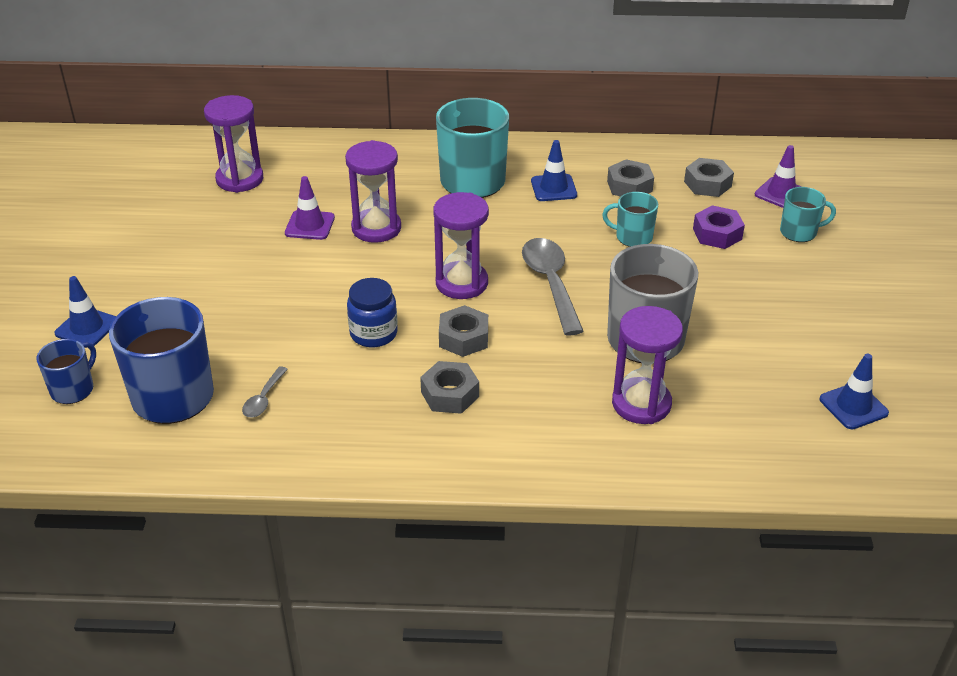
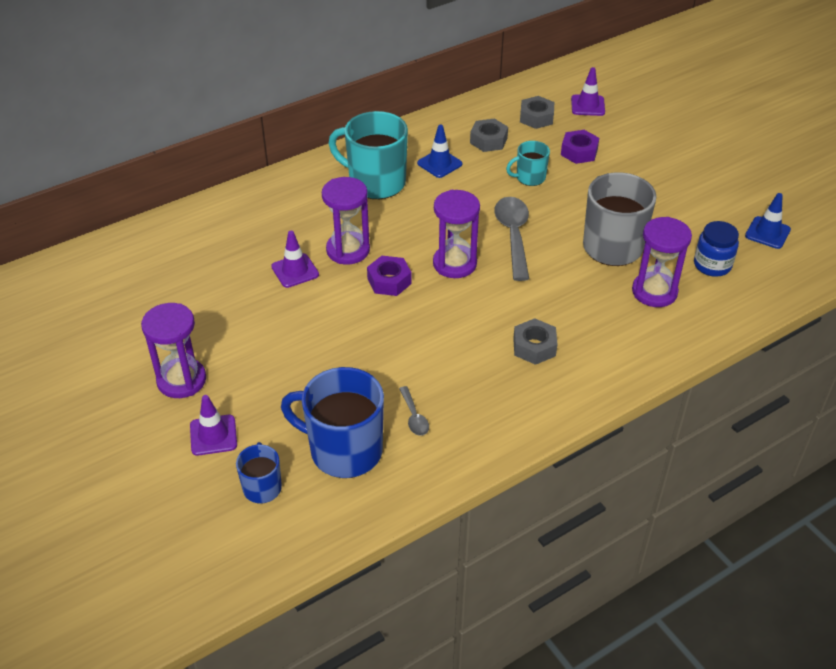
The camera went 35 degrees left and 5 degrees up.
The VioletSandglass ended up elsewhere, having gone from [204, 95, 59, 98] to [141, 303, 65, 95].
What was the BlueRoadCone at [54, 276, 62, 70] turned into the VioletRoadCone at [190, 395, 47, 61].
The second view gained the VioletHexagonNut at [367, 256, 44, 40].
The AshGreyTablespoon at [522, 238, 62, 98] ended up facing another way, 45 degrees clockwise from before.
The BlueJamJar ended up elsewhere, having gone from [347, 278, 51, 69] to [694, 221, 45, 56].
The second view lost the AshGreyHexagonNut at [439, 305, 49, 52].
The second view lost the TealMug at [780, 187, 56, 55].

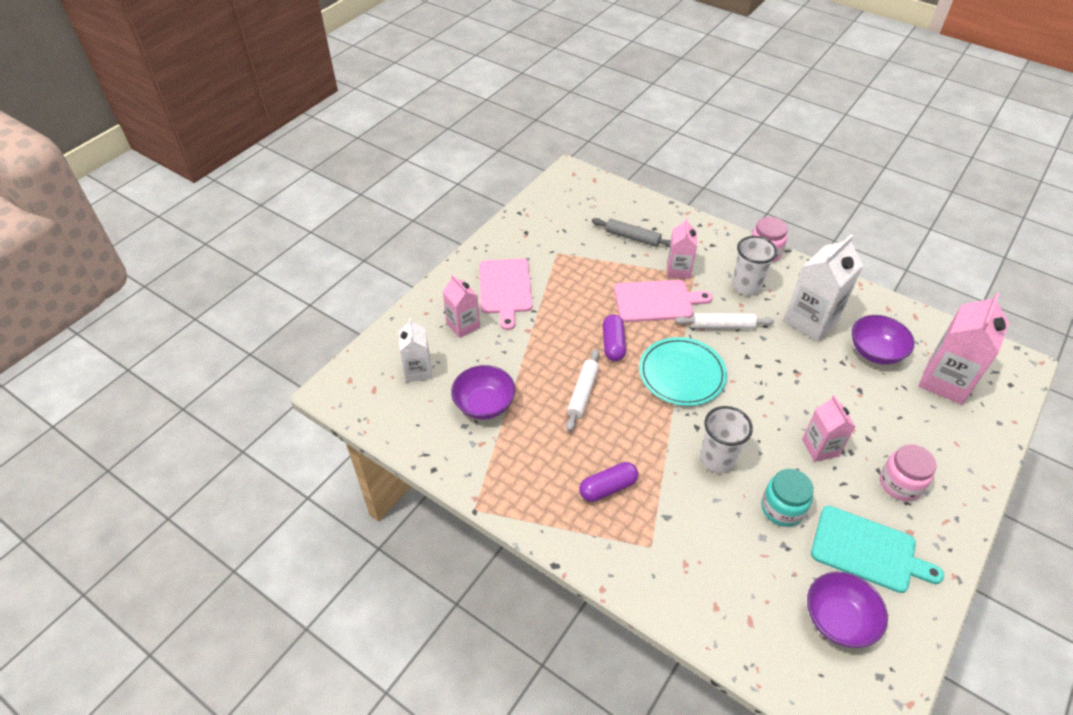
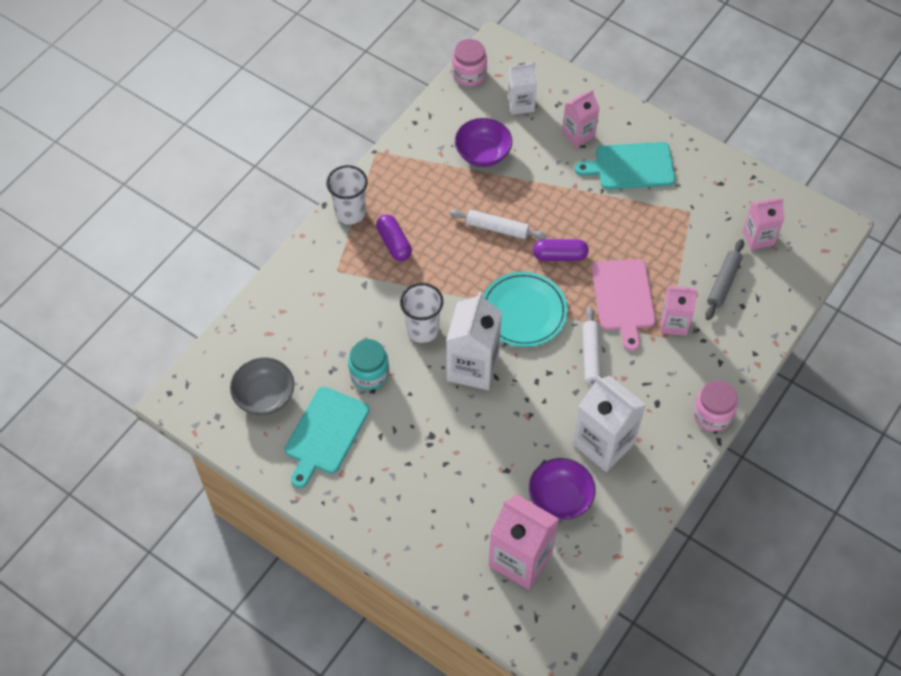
The camera went 90 degrees right and 10 degrees up.
What was the VioletServingBowl at [807, 572, 81, 76] turned into the AshGreyServingBowl at [230, 357, 64, 58].
The WhiteTumbler ended up elsewhere, having gone from [732, 236, 45, 59] to [326, 165, 42, 60].
The second view gained the WhiteCarton at [446, 292, 56, 98].
The RosePinkJamJar ended up elsewhere, having gone from [880, 444, 57, 57] to [452, 39, 35, 47].
What was the RosePinkChoppingBoard at [479, 259, 53, 71] turned into the TealChoppingBoard at [575, 142, 100, 47].
The RosePinkCarton ended up elsewhere, having gone from [802, 395, 54, 67] to [743, 198, 42, 52].

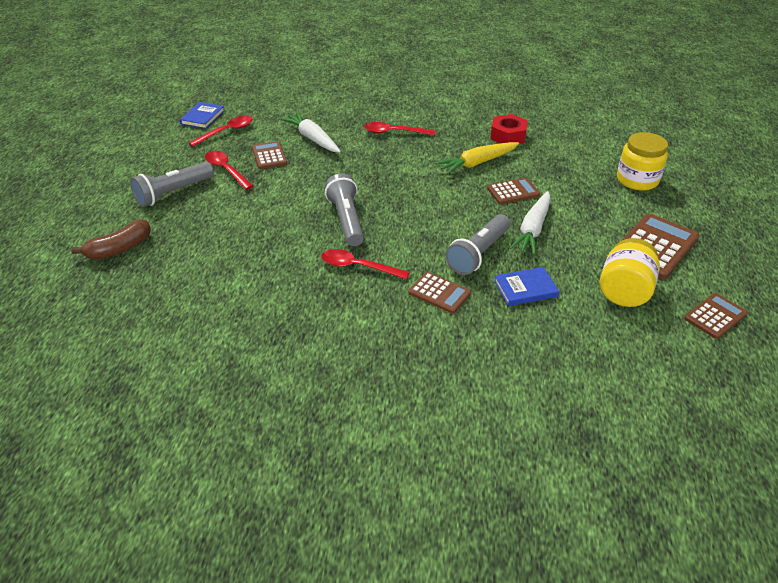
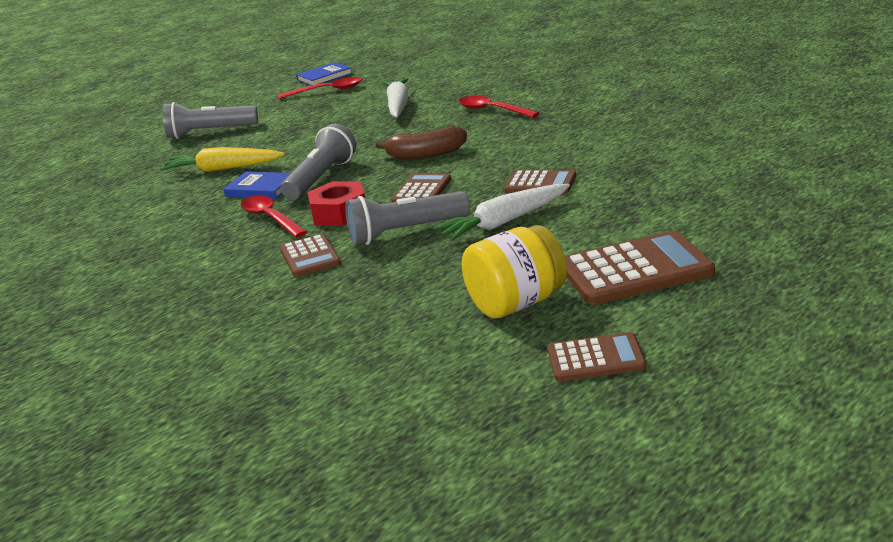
The camera went 40 degrees right and 15 degrees down.
The BrightYellowToyCarrot ended up elsewhere, having gone from [435, 142, 84, 32] to [160, 147, 125, 25].
The BlueBook ended up elsewhere, having gone from [494, 267, 65, 39] to [223, 171, 68, 28].
The RedHexagonNut ended up elsewhere, having gone from [490, 114, 38, 30] to [307, 181, 58, 45].
The BrownToyBanana ended up elsewhere, having gone from [71, 220, 80, 40] to [376, 127, 91, 33].
The BrownAddingMachine ended up elsewhere, having gone from [252, 141, 35, 28] to [391, 173, 60, 29].
The second view lost the RedTablespoon at [205, 151, 48, 39].
The second view lost the BrightYellowJamJar at [617, 132, 51, 59].

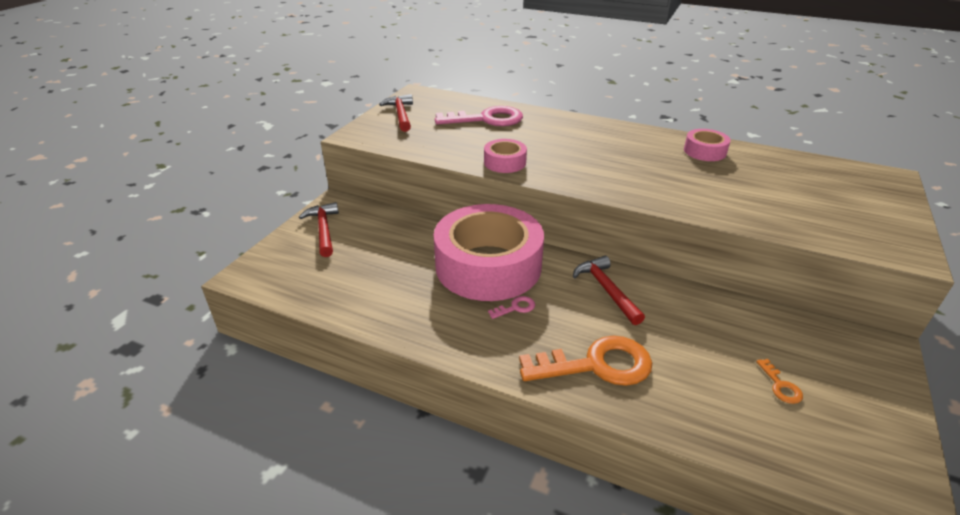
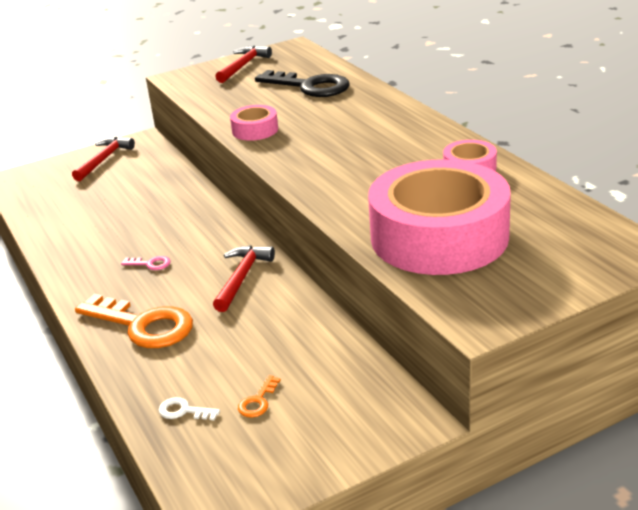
The camera went 40 degrees right and 5 degrees down.
The second view gained the WhiteKey at [159, 397, 61, 23].
What was the RosePinkKey at [435, 106, 88, 20] turned into the BlackKey at [255, 70, 95, 27].
The RosePinkStickyTape ended up elsewhere, having gone from [434, 204, 110, 97] to [368, 159, 143, 116].

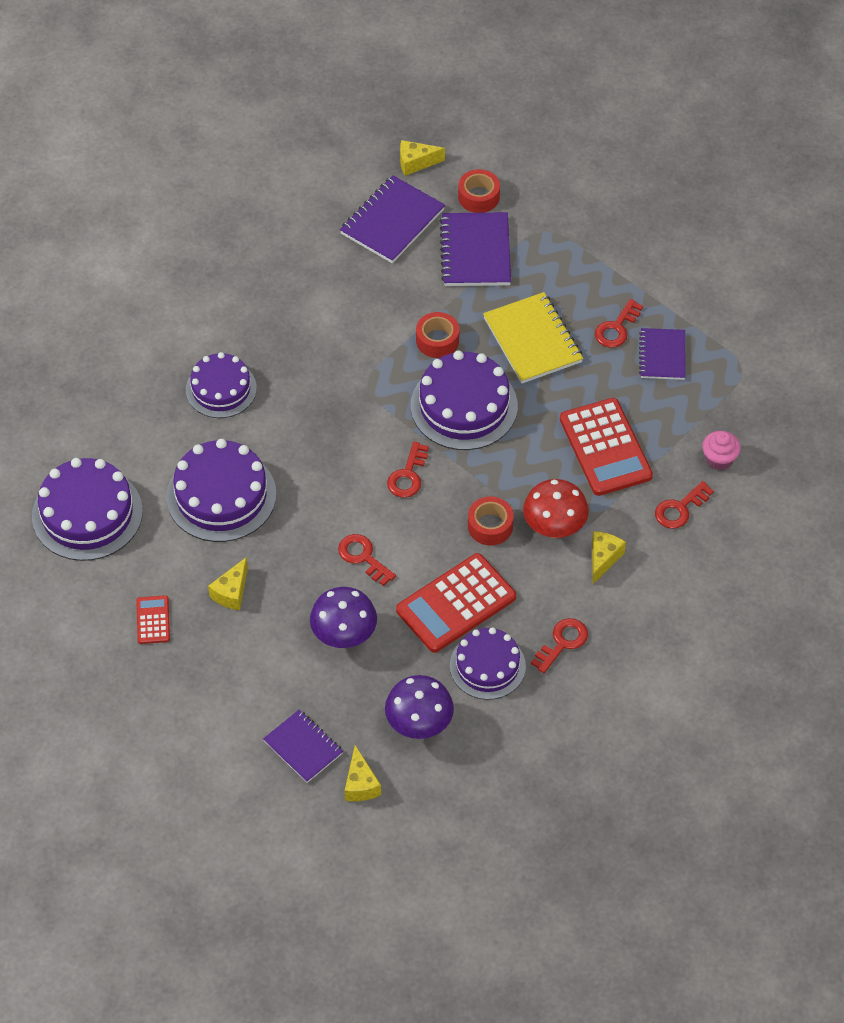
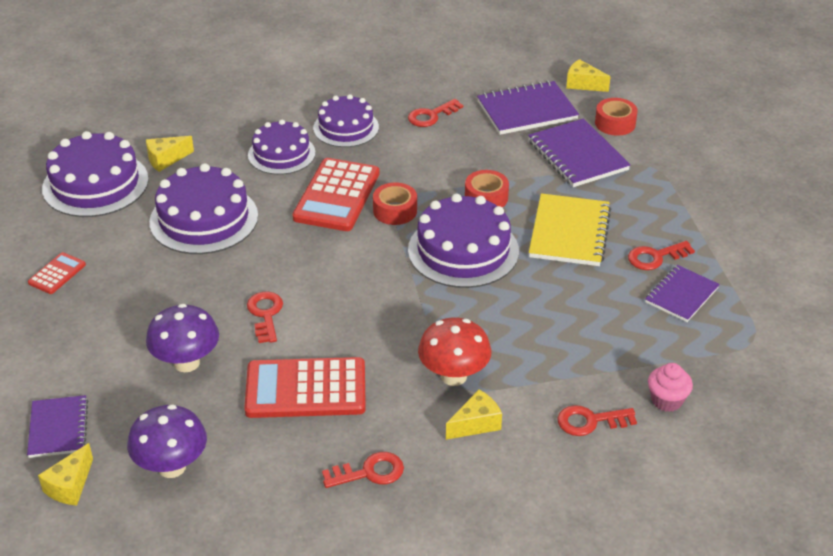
The camera went 35 degrees right and 15 degrees down.
The BrightYellowCheese ended up elsewhere, having gone from [208, 557, 40, 53] to [146, 136, 48, 36].
The RedAddingMachine ended up elsewhere, having gone from [560, 398, 93, 98] to [292, 158, 88, 73].
The VioletCake ended up elsewhere, having gone from [450, 627, 76, 73] to [313, 94, 66, 53].
The RedStickyTape ended up elsewhere, having gone from [468, 497, 46, 48] to [373, 182, 44, 43].
The RedKey ended up elsewhere, having gone from [387, 442, 42, 56] to [408, 99, 55, 28].
The VioletNotepad at [440, 212, 71, 74] ended up facing another way, 60 degrees counterclockwise from before.

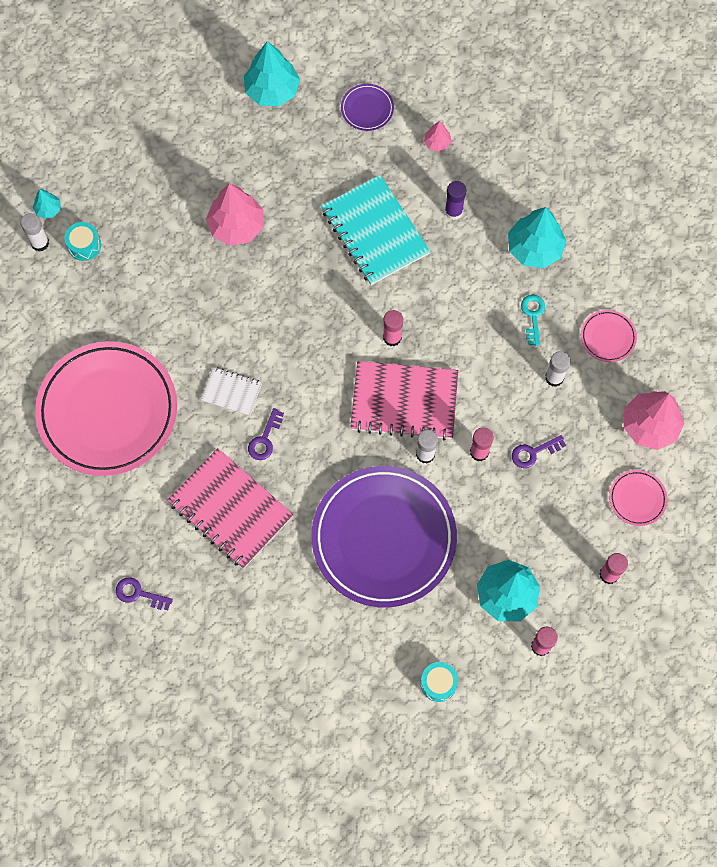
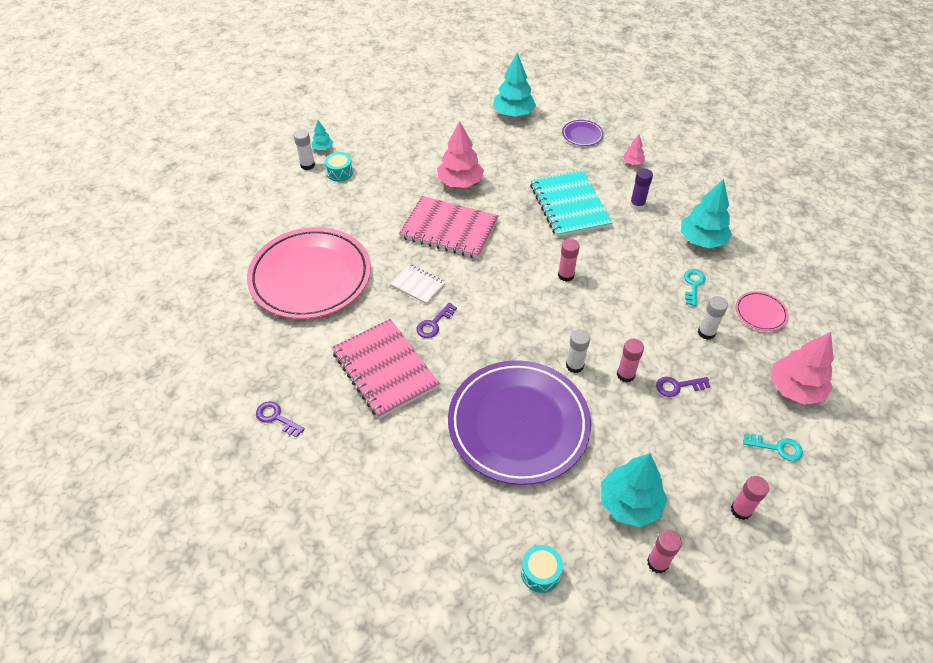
The camera went 15 degrees right and 20 degrees down.
The RosePinkNotepad ended up elsewhere, having gone from [350, 361, 108, 79] to [399, 196, 99, 62].
Where the RosePinkDinnerPlate stood at [609, 470, 58, 56], the TealKey came to stand at [743, 433, 60, 28].

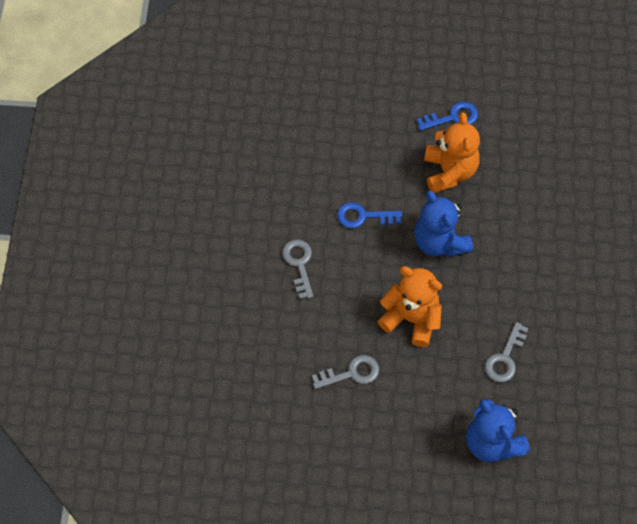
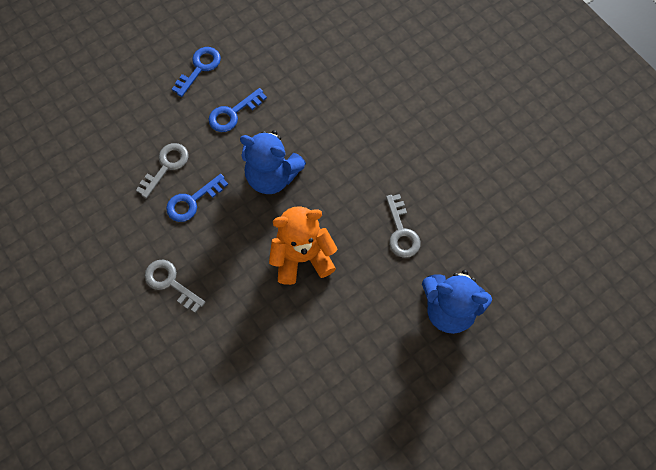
The camera went 40 degrees left and 5 degrees up.
The AshGreyKey ended up elsewhere, having gone from [312, 355, 68, 34] to [136, 143, 53, 56].
Where the OrangeTeddyBear stood at [424, 112, 56, 81], the BlueKey came to stand at [208, 88, 59, 44].

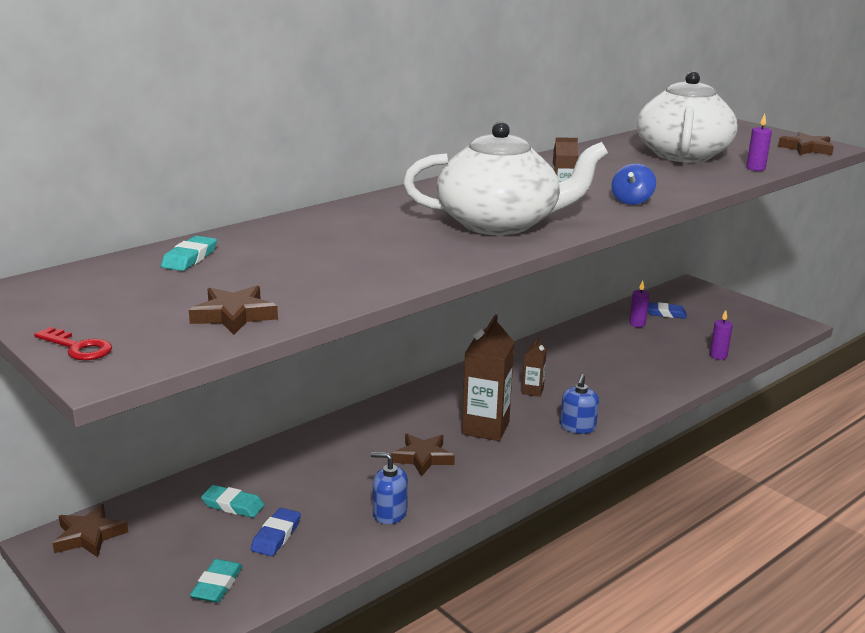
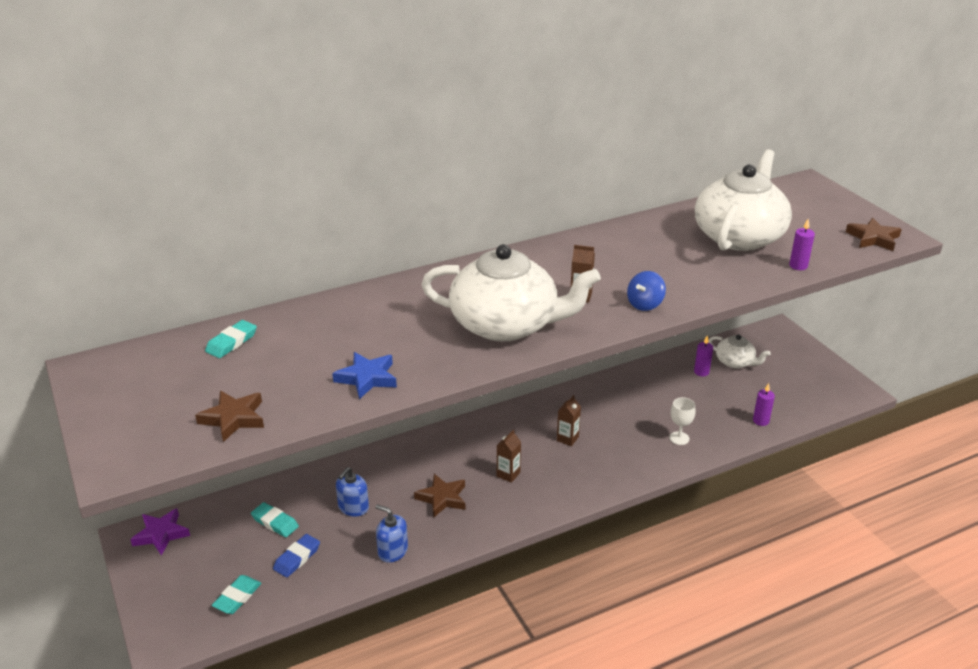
The camera went 15 degrees right and 10 degrees up.
What was the BrownStarShape at [52, 504, 76, 53] turned into the VioletStarShape at [130, 508, 60, 48].
The second view gained the BlueStarShape at [332, 352, 65, 47].
The BluePumpBottle ended up elsewhere, having gone from [560, 374, 39, 60] to [336, 467, 33, 50].
The size of the BrownCarton at [462, 314, 52, 127] changed by a factor of 0.51.
The second view gained the WhiteGoblet at [669, 397, 27, 48].
Where the BlueEraser stood at [647, 302, 40, 17], the WhiteTeaPot came to stand at [709, 334, 62, 34].
The second view lost the RedKey at [34, 327, 78, 33].

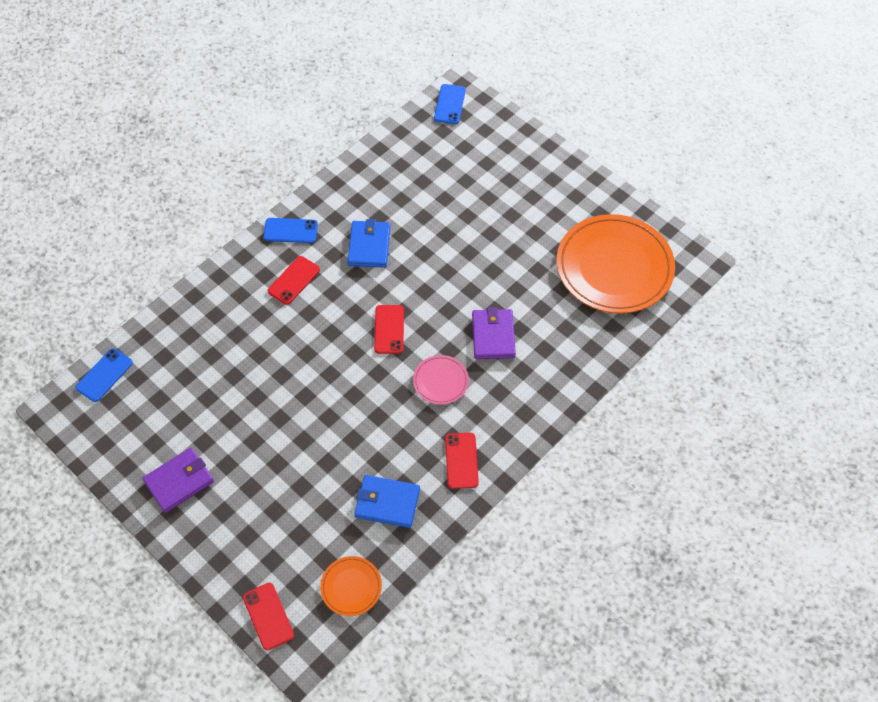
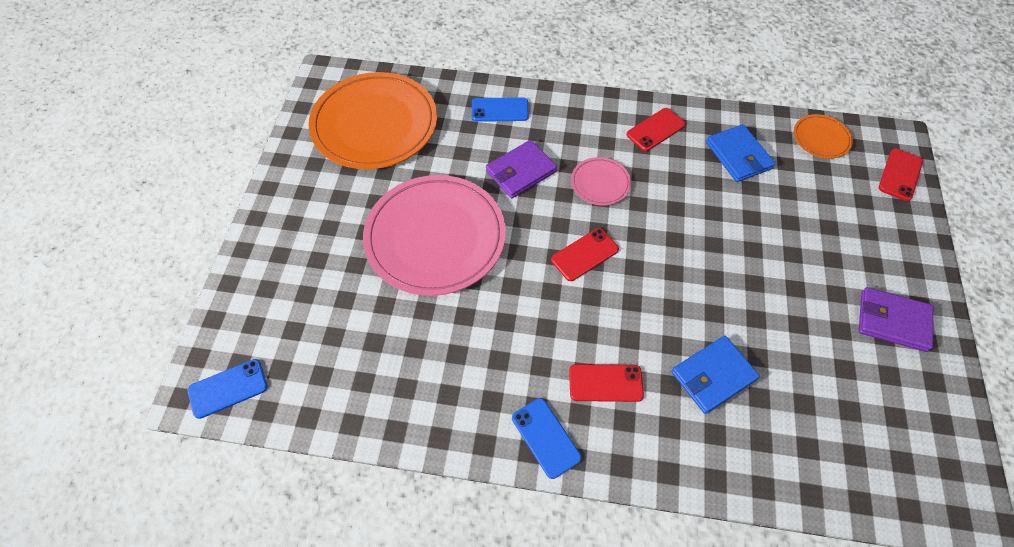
The camera went 125 degrees left and 0 degrees up.
The second view gained the RosePinkDinnerPlate at [363, 175, 143, 121].
The BlueMobilePhone ended up elsewhere, having gone from [75, 348, 58, 54] to [472, 97, 57, 25].
The BlueCardWallet ended up elsewhere, having gone from [347, 219, 44, 49] to [671, 336, 89, 78].

